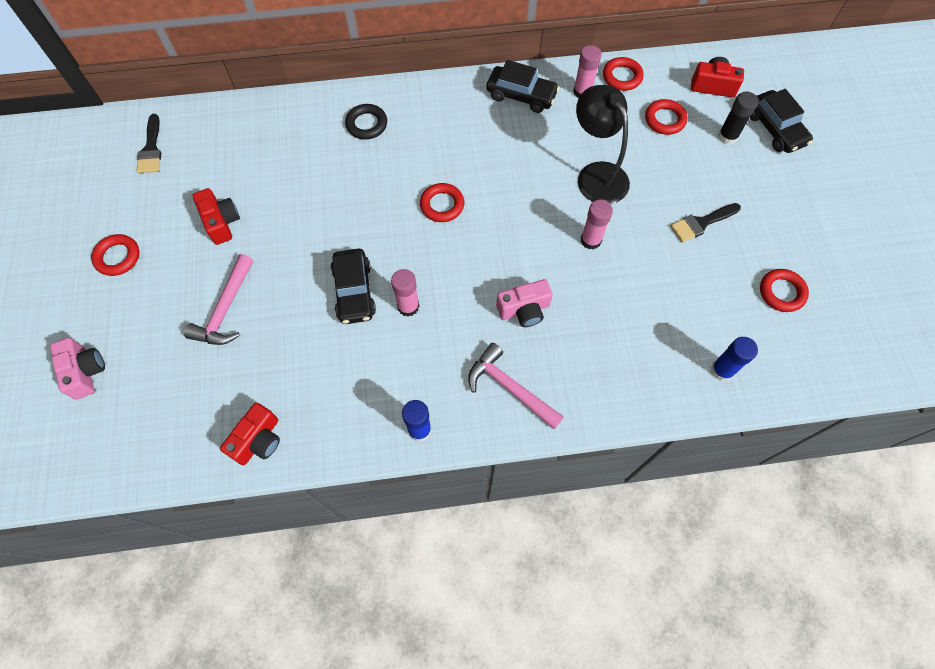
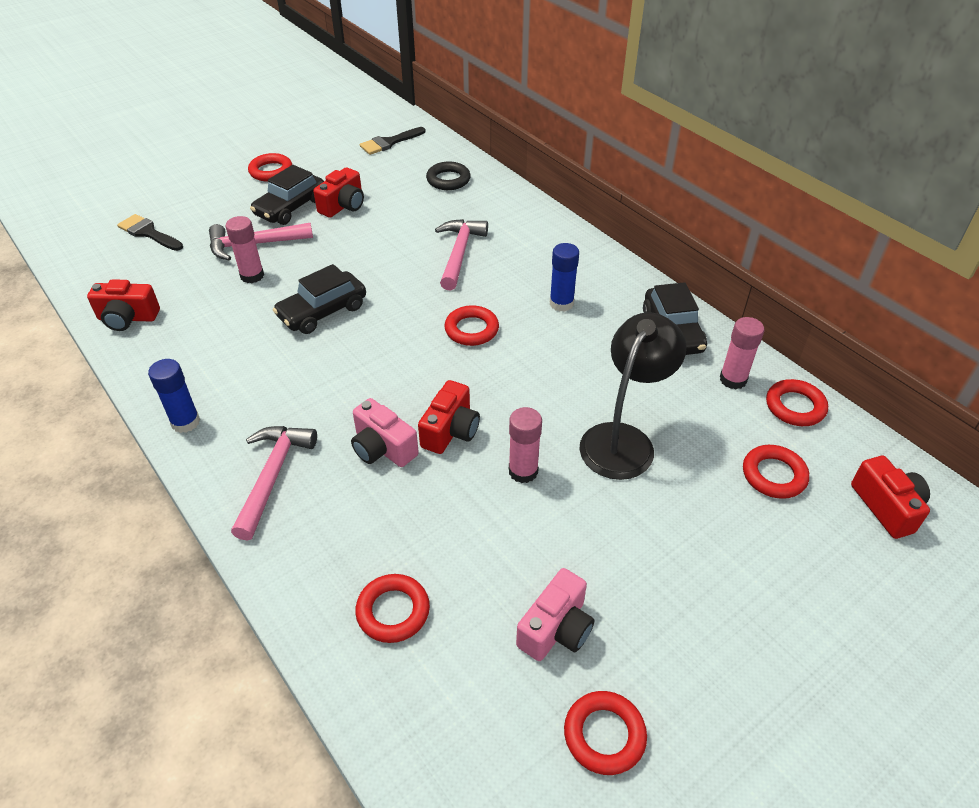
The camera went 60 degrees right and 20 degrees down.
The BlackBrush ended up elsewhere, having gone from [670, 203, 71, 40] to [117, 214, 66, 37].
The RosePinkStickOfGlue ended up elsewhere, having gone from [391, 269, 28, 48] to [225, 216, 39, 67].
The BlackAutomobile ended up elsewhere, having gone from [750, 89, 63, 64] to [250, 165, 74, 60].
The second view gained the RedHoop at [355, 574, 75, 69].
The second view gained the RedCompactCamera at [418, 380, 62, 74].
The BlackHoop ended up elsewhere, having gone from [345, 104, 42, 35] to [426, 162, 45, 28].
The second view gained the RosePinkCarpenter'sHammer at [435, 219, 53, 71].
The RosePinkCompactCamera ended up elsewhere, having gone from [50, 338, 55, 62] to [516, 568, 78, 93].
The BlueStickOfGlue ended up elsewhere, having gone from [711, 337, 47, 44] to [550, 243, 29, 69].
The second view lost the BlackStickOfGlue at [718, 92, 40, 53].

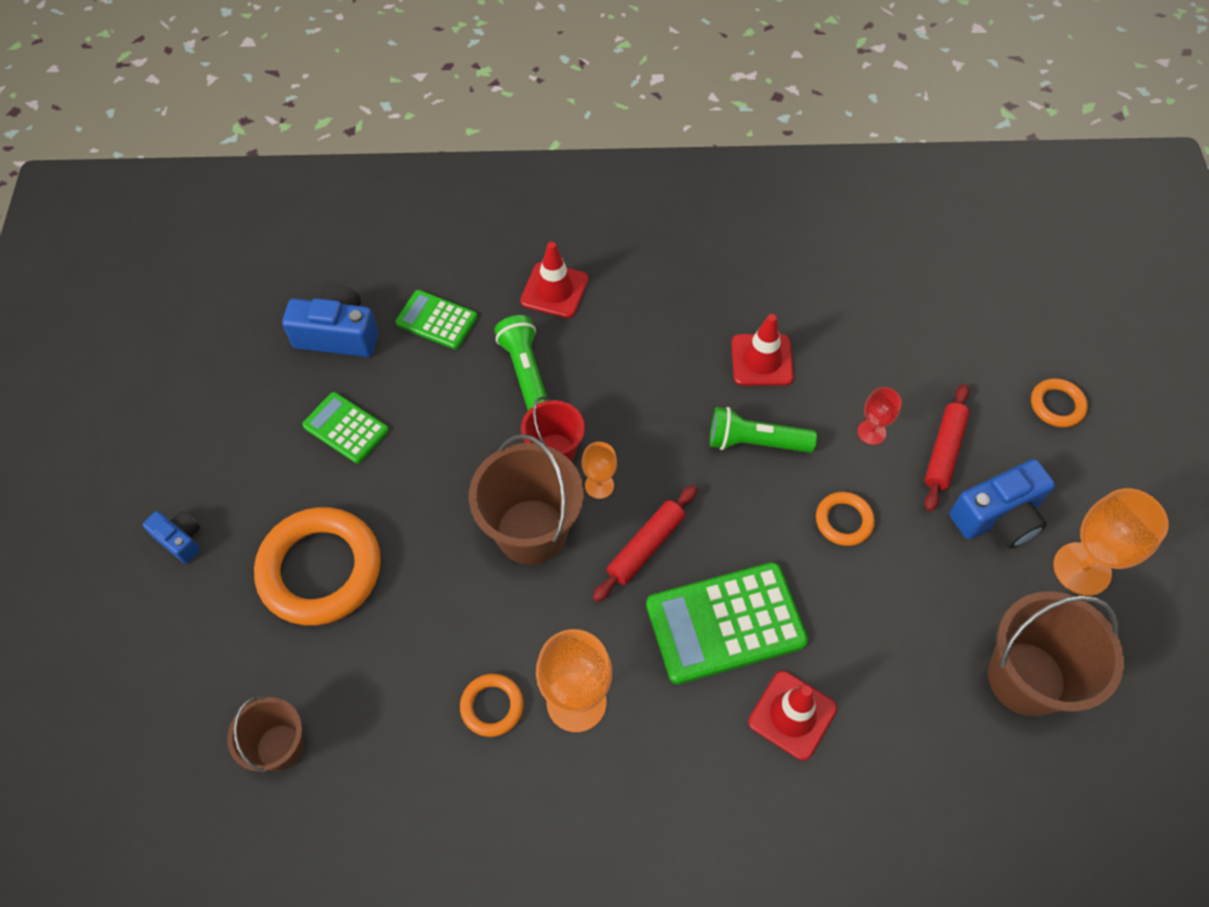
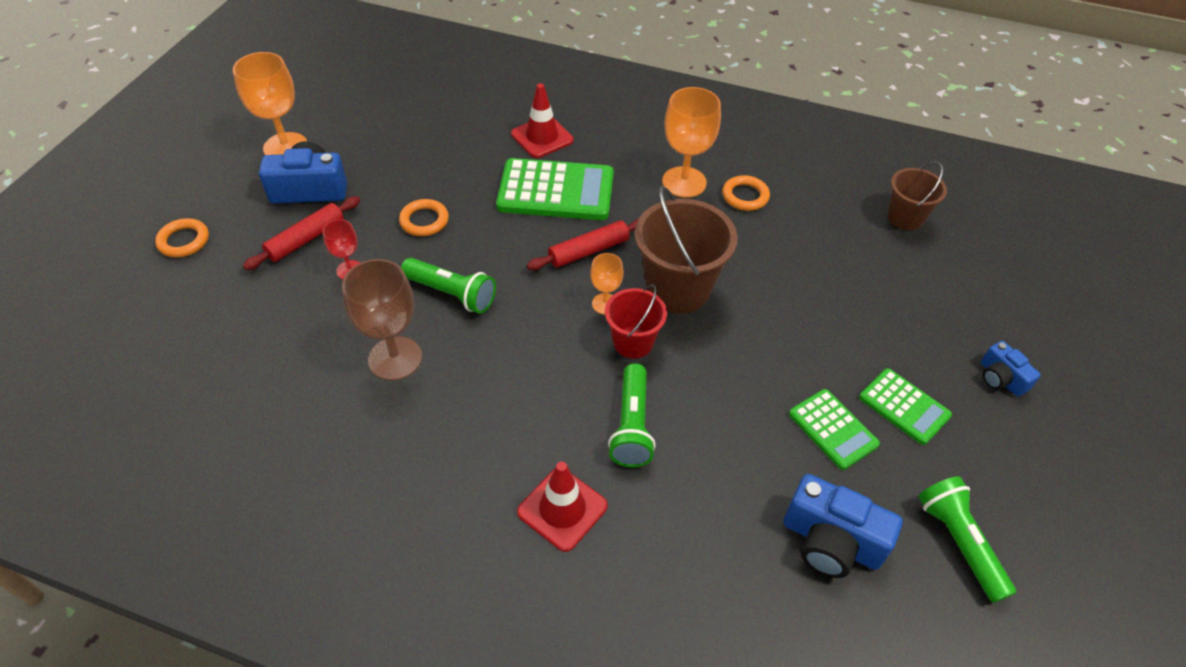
The camera went 160 degrees left and 10 degrees down.
Where the RedRoadCone stood at [731, 314, 63, 72], the BrownGoblet came to stand at [342, 259, 80, 121].
The LeafGreenAddingMachine ended up elsewhere, having gone from [395, 290, 83, 59] to [859, 368, 93, 77].
The second view gained the LeafGreenTorch at [918, 476, 98, 127].
The second view lost the OrangeHoop at [254, 507, 127, 119].
The second view lost the BrownSandBucket at [988, 591, 136, 125].

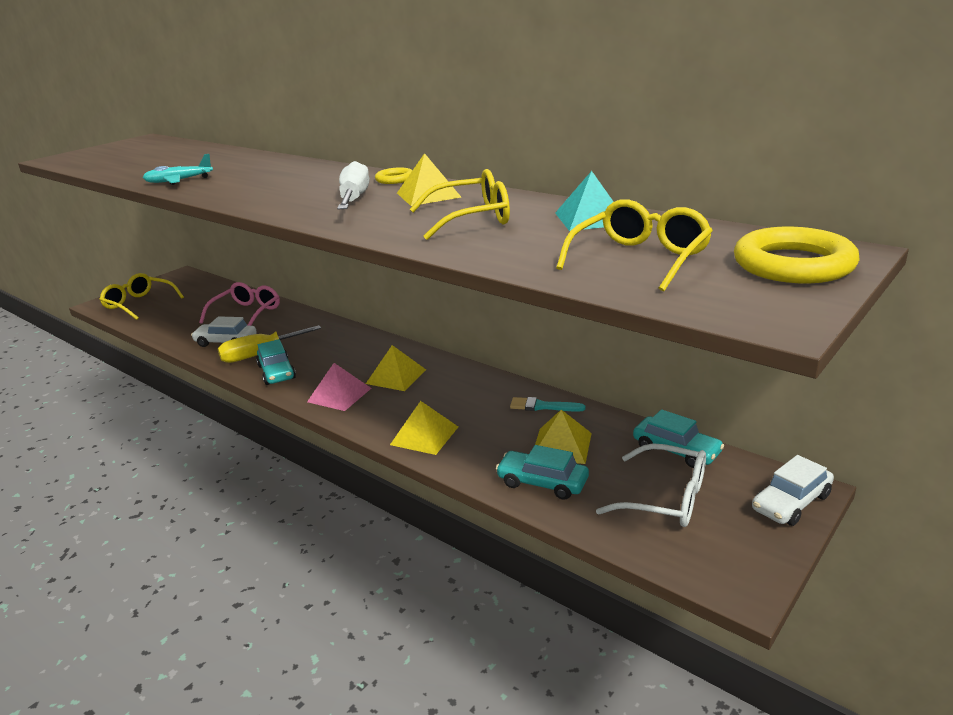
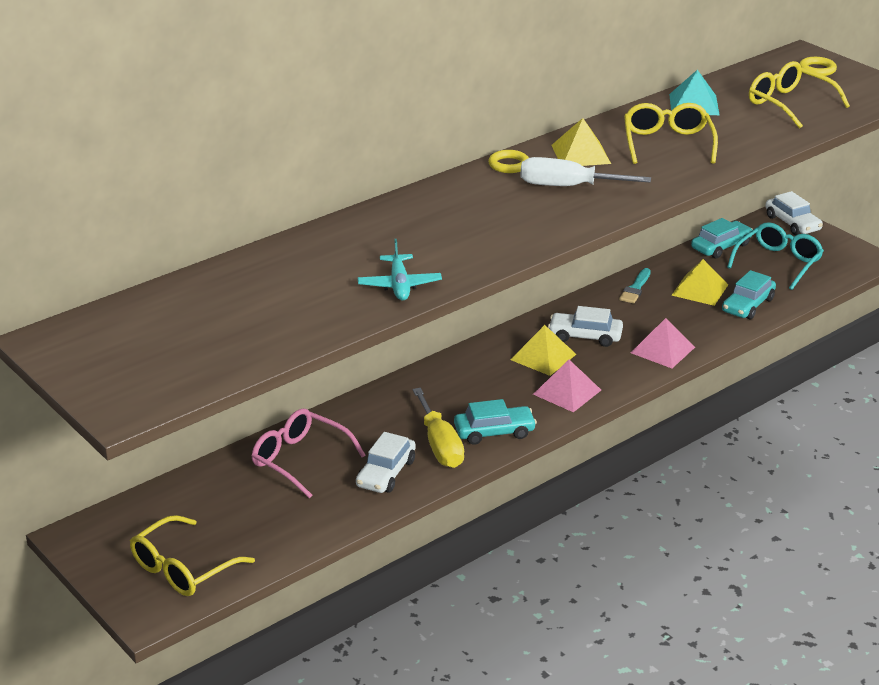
The camera went 80 degrees left and 5 degrees up.
The second view gained the WhiteAutomobile at [548, 306, 75, 41].
What was the BrightYellowPyramid at [390, 401, 68, 54] turned into the RosePinkPyramid at [631, 318, 64, 50].
What was the WhiteSpectacles at [596, 443, 110, 84] turned into the TealSpectacles at [727, 222, 97, 68].
The size of the BrightYellowHoop at [734, 227, 126, 56] changed by a factor of 0.52.

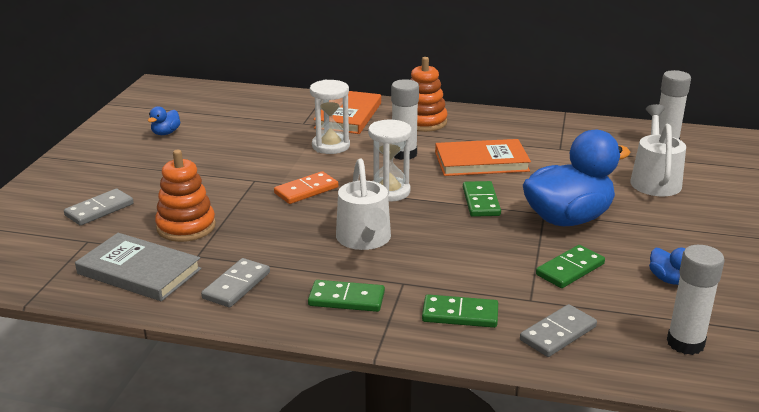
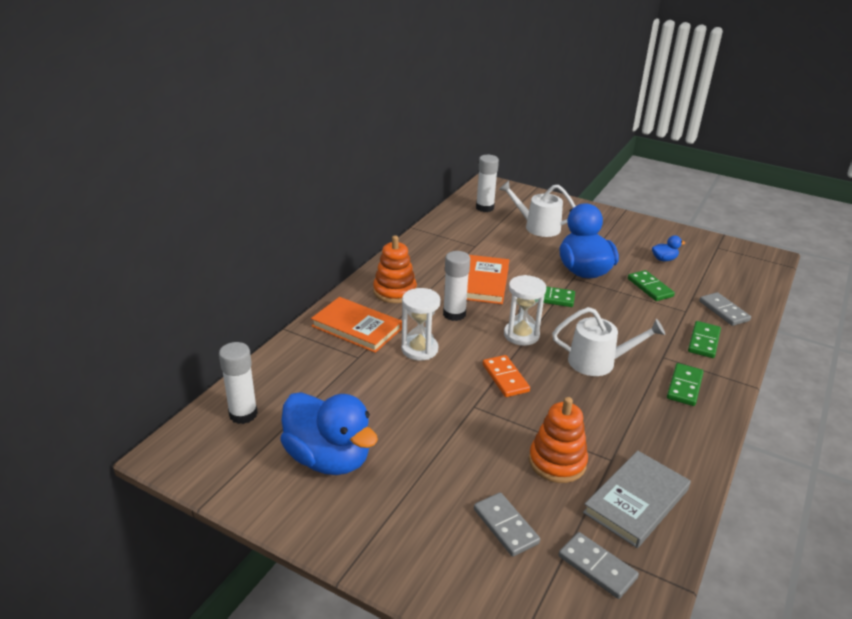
The camera went 75 degrees left and 5 degrees up.
The WhiteStickOfGlue ended up elsewhere, having gone from [667, 245, 57, 110] to [219, 342, 39, 82].
The size of the BlueDuck at [148, 106, 32, 29] changed by a factor of 2.42.
The AshGreyDomino ended up elsewhere, having gone from [201, 258, 69, 49] to [558, 532, 81, 67].

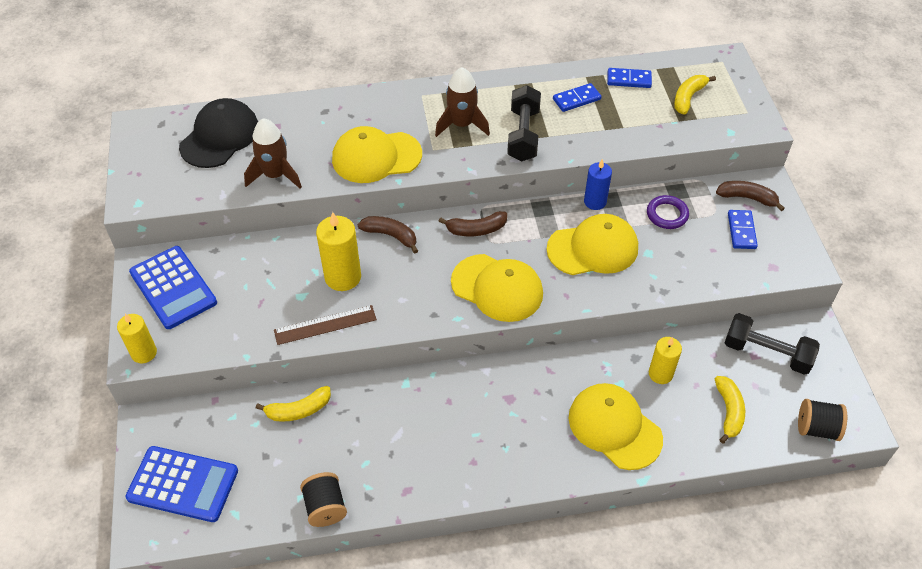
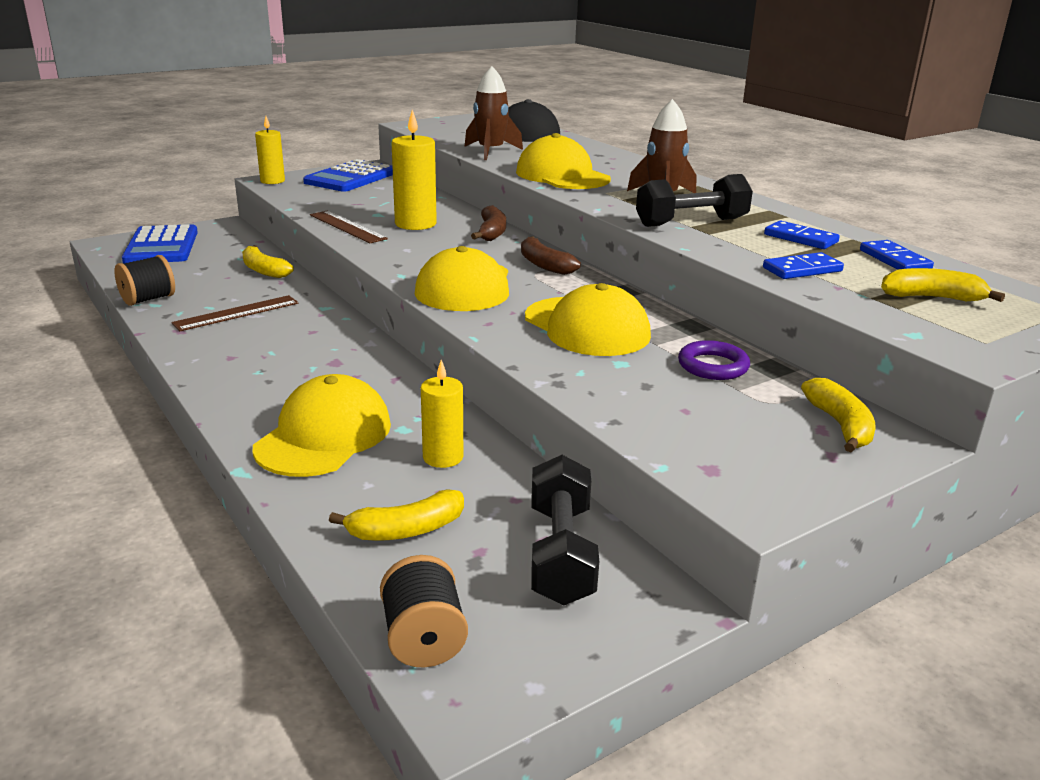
The camera went 65 degrees right and 25 degrees down.
The second view gained the BrownMeasuringStick at [171, 295, 128, 36].
The BlueDomino ended up elsewhere, having gone from [728, 210, 30, 39] to [763, 252, 81, 27].
What was the BrownToyBanana at [716, 181, 69, 30] turned into the BrightYellowToyBanana at [801, 378, 74, 74].
The second view lost the BluePillarCandle at [584, 159, 28, 51].

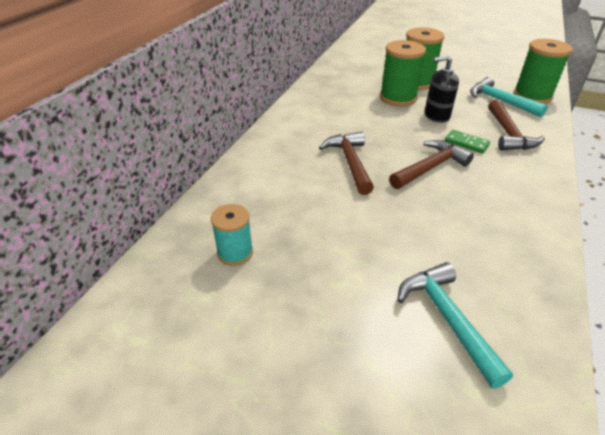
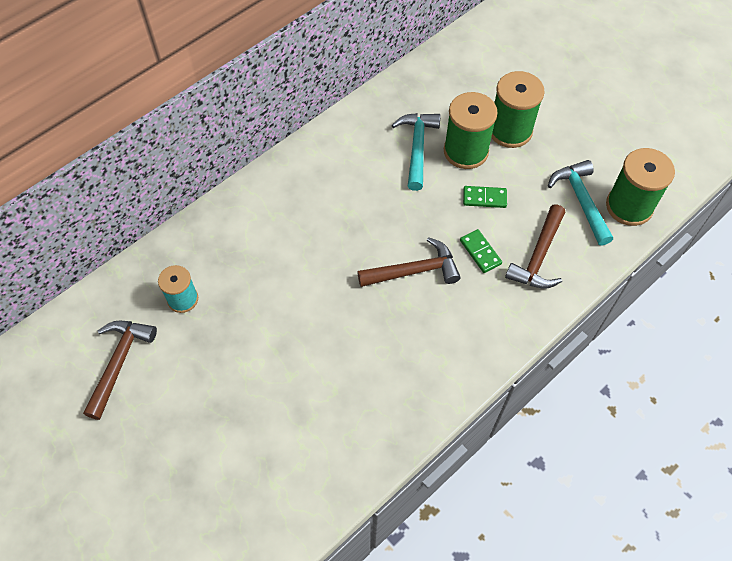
The camera went 25 degrees right and 20 degrees up.
The BrownCarpenter'sHammer ended up elsewhere, having gone from [319, 131, 55, 64] to [83, 320, 74, 100].
The TealCarpenter'sHammer ended up elsewhere, having gone from [397, 262, 116, 127] to [392, 113, 48, 78].
Where the BlackPumpBottle stood at [425, 55, 34, 68], the LeafGreenDomino came to stand at [463, 186, 44, 22].

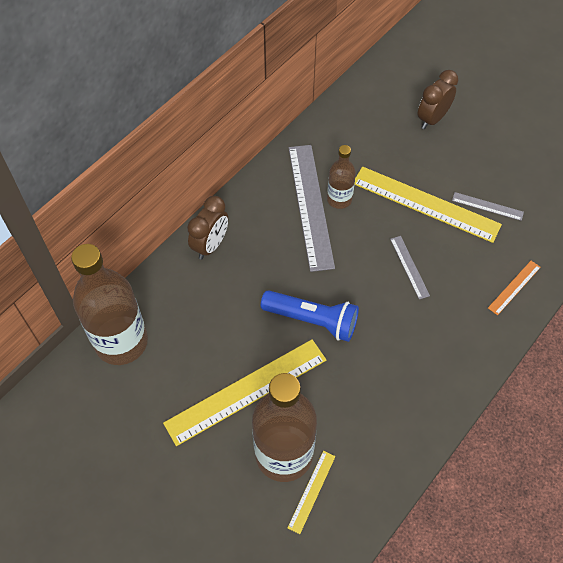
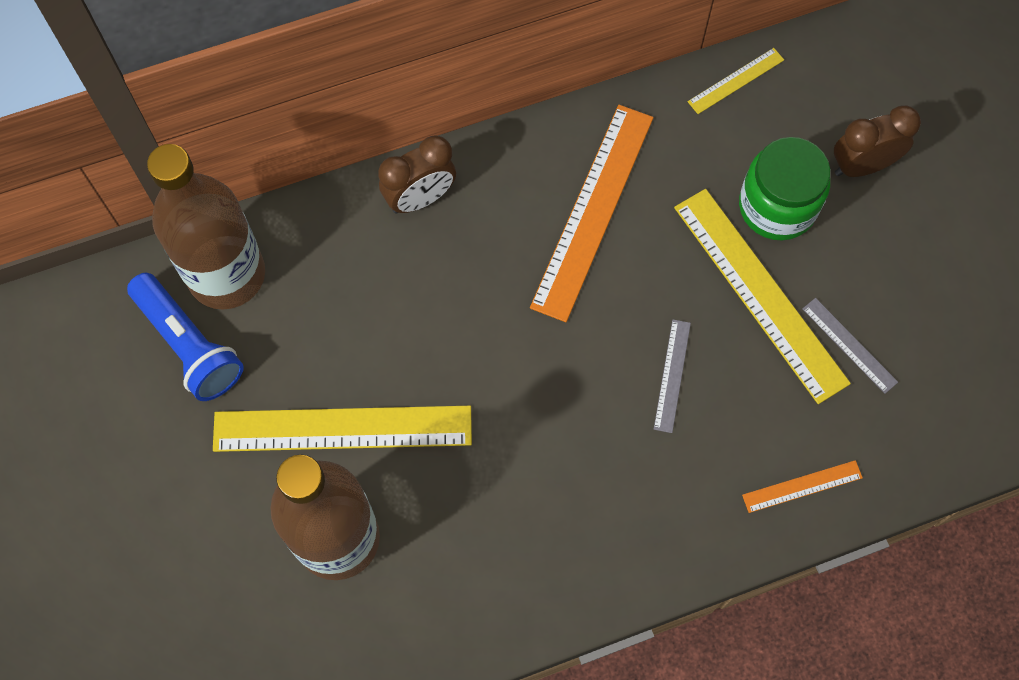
The camera went 30 degrees right and 10 degrees up.
The BlueTorch ended up elsewhere, having gone from [261, 290, 98, 52] to [127, 273, 117, 128].
What was the AshGreyMeasuringStick at [289, 145, 46, 127] turned into the OrangeMeasuringStick at [530, 105, 123, 217].
The BrightYellowMeasuringStick ended up elsewhere, having gone from [288, 451, 48, 83] to [688, 48, 96, 66].
The second view gained the LeafGreenJamJar at [739, 137, 91, 103].
The second view lost the BrownBottle at [327, 145, 29, 64].

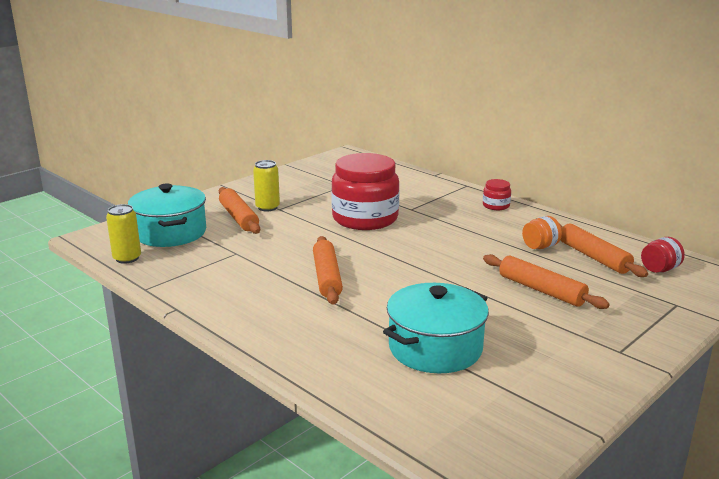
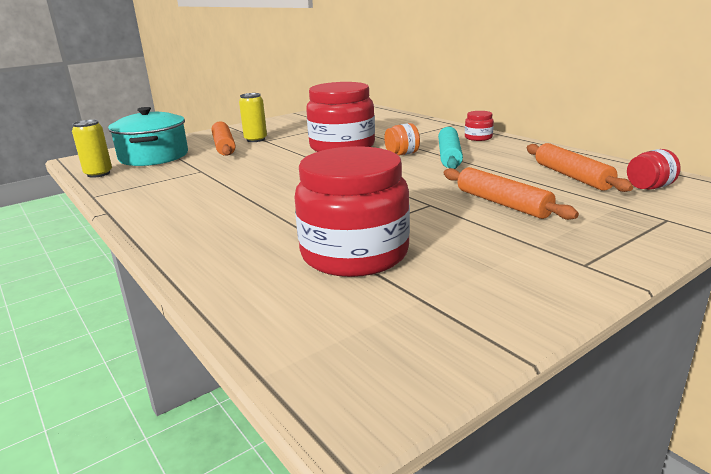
The camera went 10 degrees right and 0 degrees up.
Where the TealPot stood at [383, 283, 106, 90], the RedJamJar came to stand at [294, 146, 116, 131].
The OrangeJamJar ended up elsewhere, having gone from [522, 216, 40, 33] to [384, 123, 36, 32].
The second view gained the TealRollingPin at [438, 127, 25, 42].
The second view lost the OrangeRollingPin at [313, 236, 30, 69].

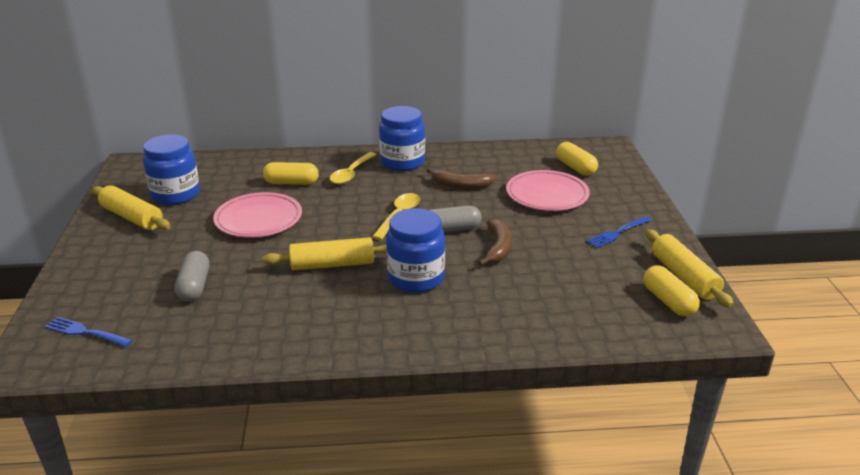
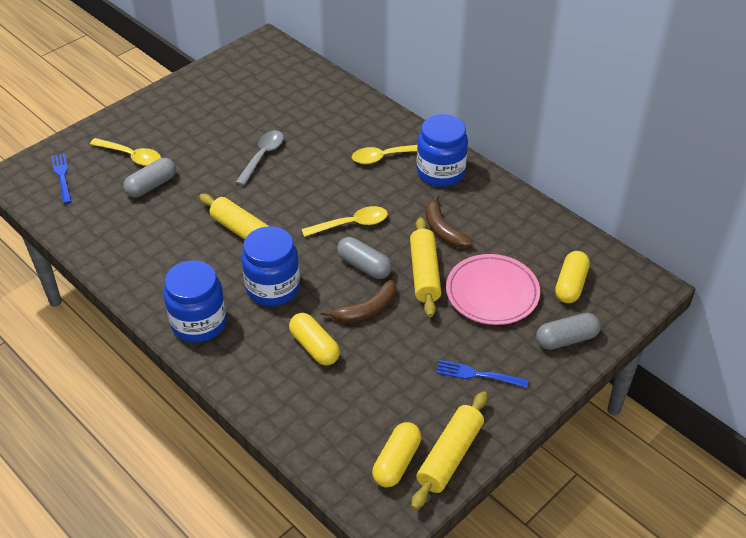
The camera went 50 degrees right and 15 degrees up.
The second view gained the BrightYellowTablespoon at [90, 138, 71, 28].
The BlueJamJar ended up elsewhere, having gone from [143, 135, 57, 70] to [163, 260, 64, 83].
Where the RosePinkDinnerPlate stood at [213, 192, 89, 46], the AshGreyTablespoon came to stand at [235, 130, 49, 56].
The BrightYellowCapsule ended up elsewhere, having gone from [263, 162, 56, 23] to [289, 313, 51, 52].
The BrightYellowRollingPin ended up elsewhere, having gone from [92, 185, 79, 45] to [410, 217, 31, 100].
The second view gained the AshGreyCapsule at [536, 313, 65, 37].

